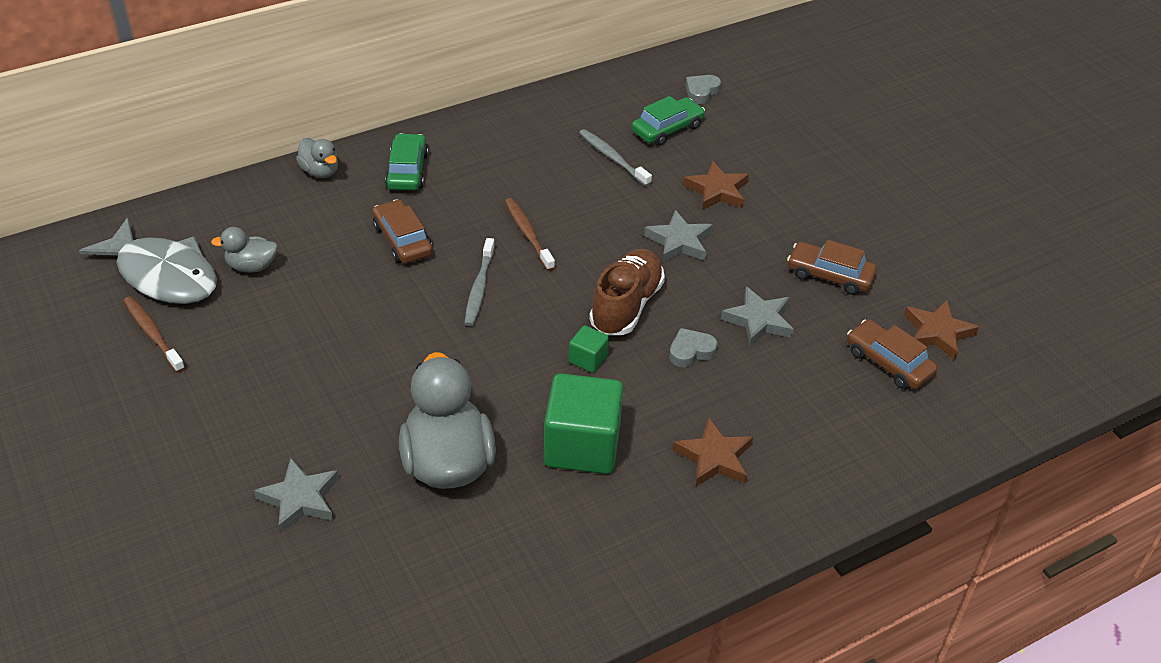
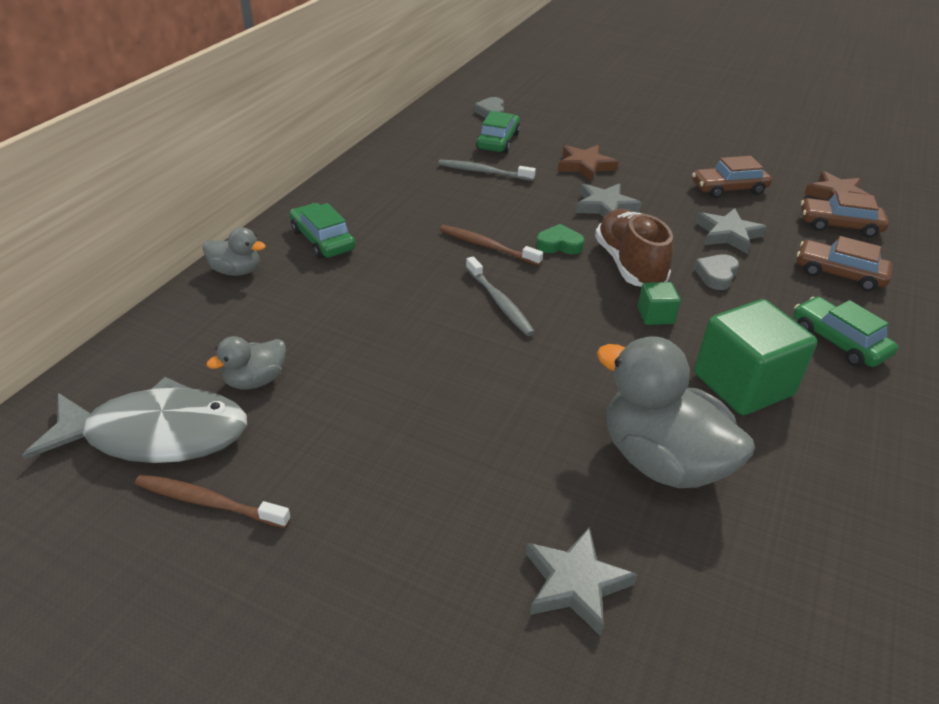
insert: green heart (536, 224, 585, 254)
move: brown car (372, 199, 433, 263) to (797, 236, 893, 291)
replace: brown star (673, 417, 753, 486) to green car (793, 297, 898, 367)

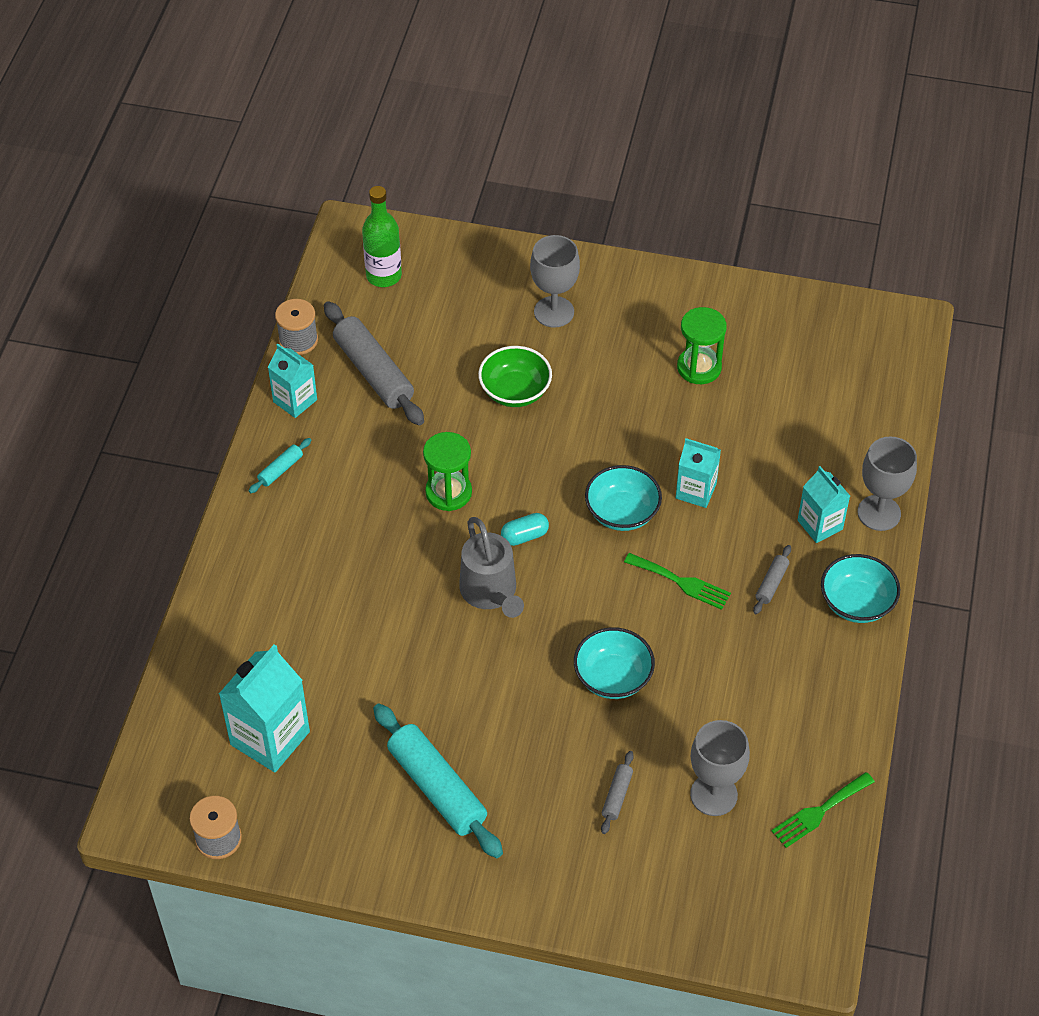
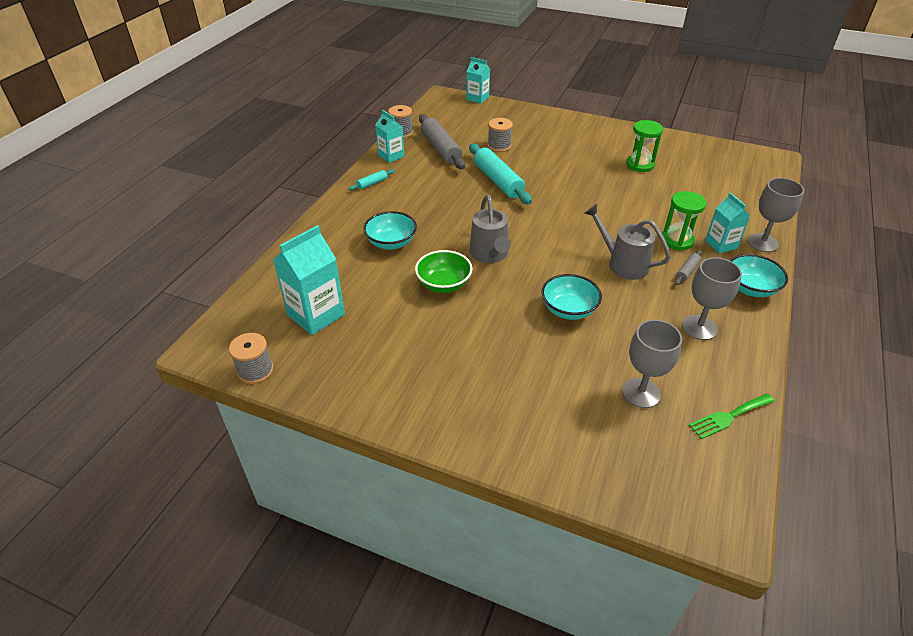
delete: green bottle (362, 186, 402, 287); turquoise capsule (501, 513, 549, 546); grey rolling pin (601, 751, 634, 834)
insert: grey spool (488, 118, 513, 152)
move: turquoise rolling pin (373, 704, 503, 858) to (469, 144, 532, 204); green hourglass (423, 432, 472, 511) to (662, 191, 706, 250); green bowl (478, 346, 552, 407) to (415, 250, 472, 293); grey goblet (530, 235, 580, 328) to (682, 257, 742, 340); turquoise bowl (585, 465, 662, 531) to (363, 211, 417, 250); turquoise carton (676, 438, 721, 508) to (467, 57, 490, 104)
replace: green fork (624, 553, 731, 610) to grey watering can (585, 204, 671, 280)

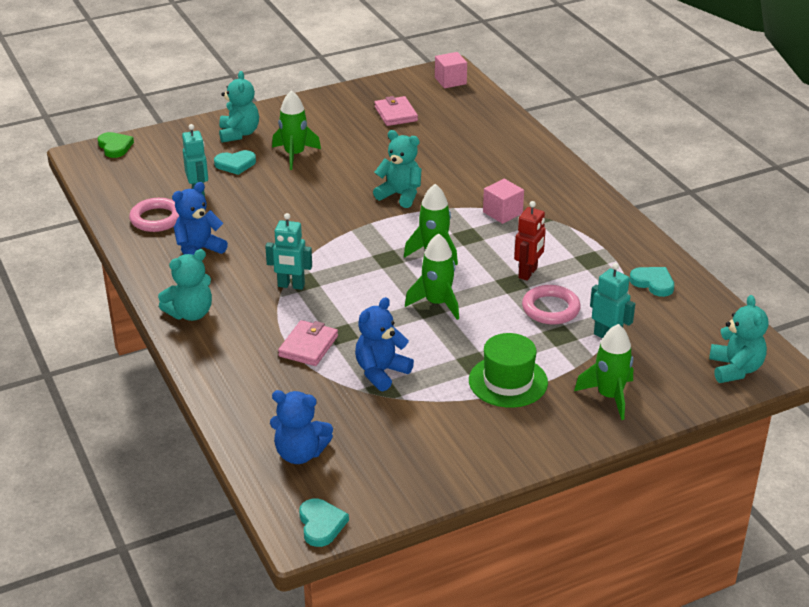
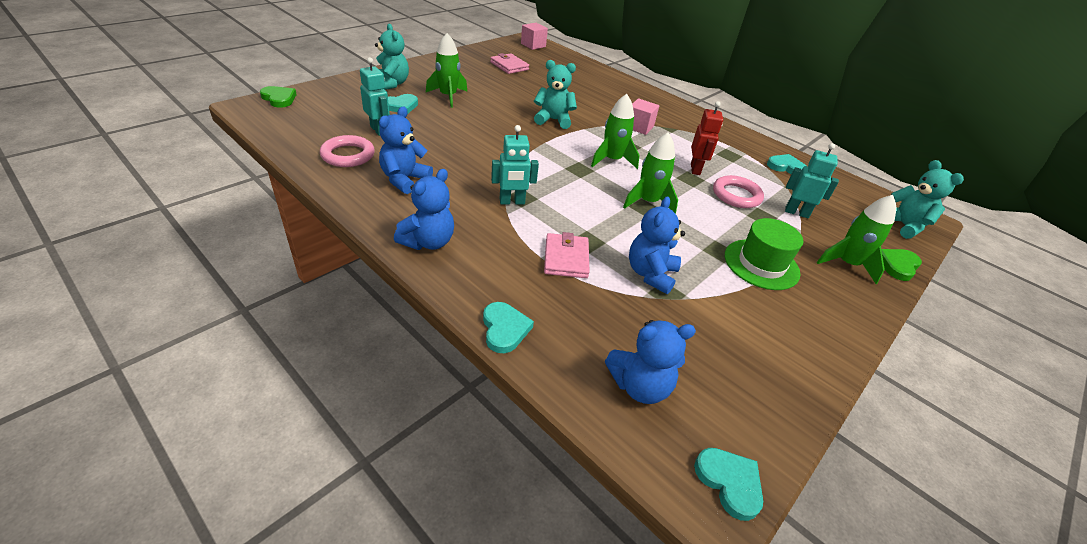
insert: turquoise heart (483, 302, 534, 353); green heart (881, 249, 922, 281)
recolor: turquoise teddy bear (158, 249, 212, 321) to blue teddy bear (394, 169, 454, 250)

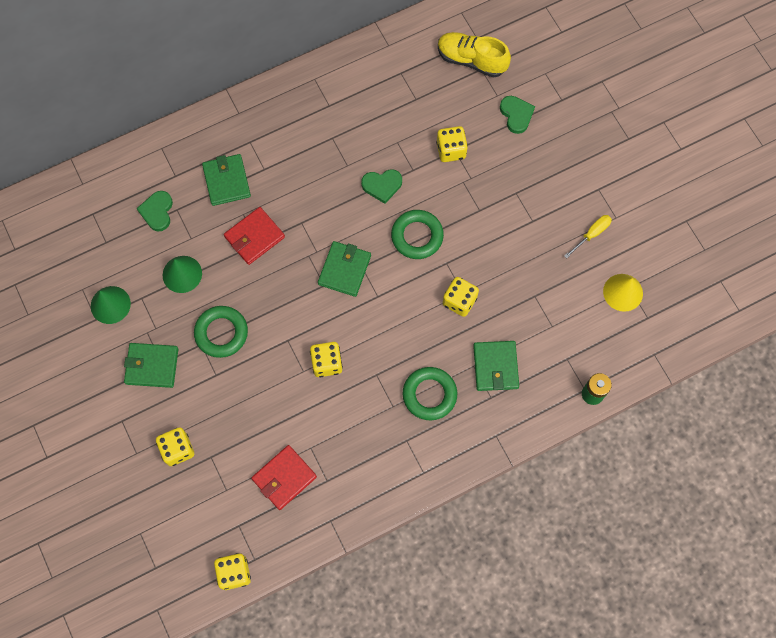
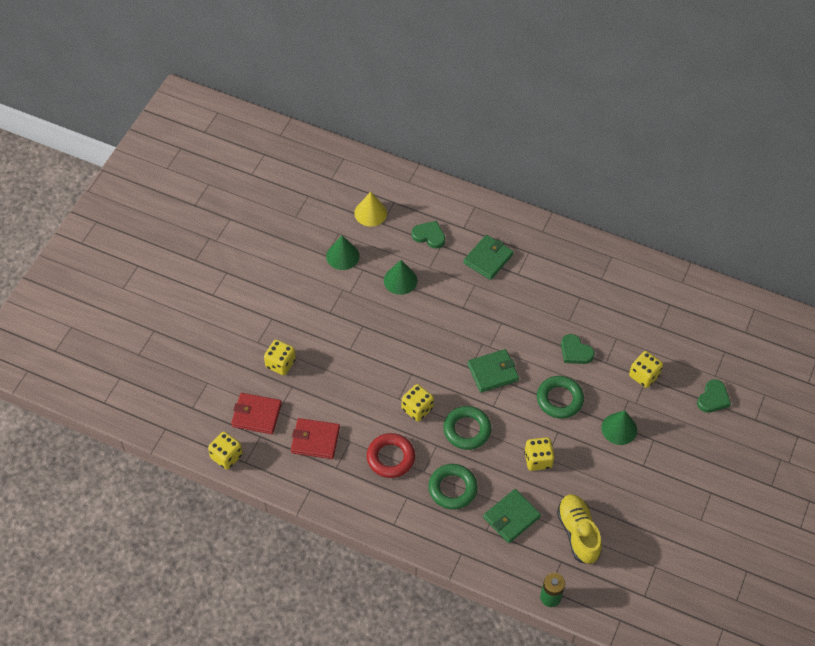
delete: green wallet (124, 343, 178, 388); yellow screwdriver (564, 215, 612, 258)
insert: red ring (367, 433, 415, 478); green cone (601, 410, 637, 445)
move: green ring (194, 306, 248, 358) to (443, 406, 491, 450); red wallet (224, 207, 285, 265) to (231, 393, 282, 434); yellow shoe (438, 32, 511, 78) to (557, 494, 602, 564); yellow cone (603, 274, 643, 312) to (354, 192, 387, 227)
rotate: green heart (136, 191, 173, 232) = (411, 221, 445, 249) 60 degrees clockwise

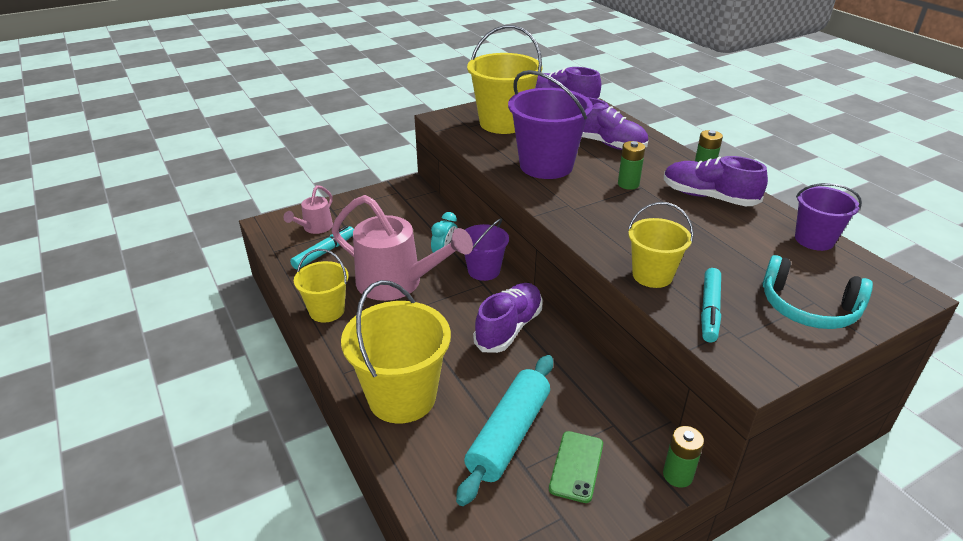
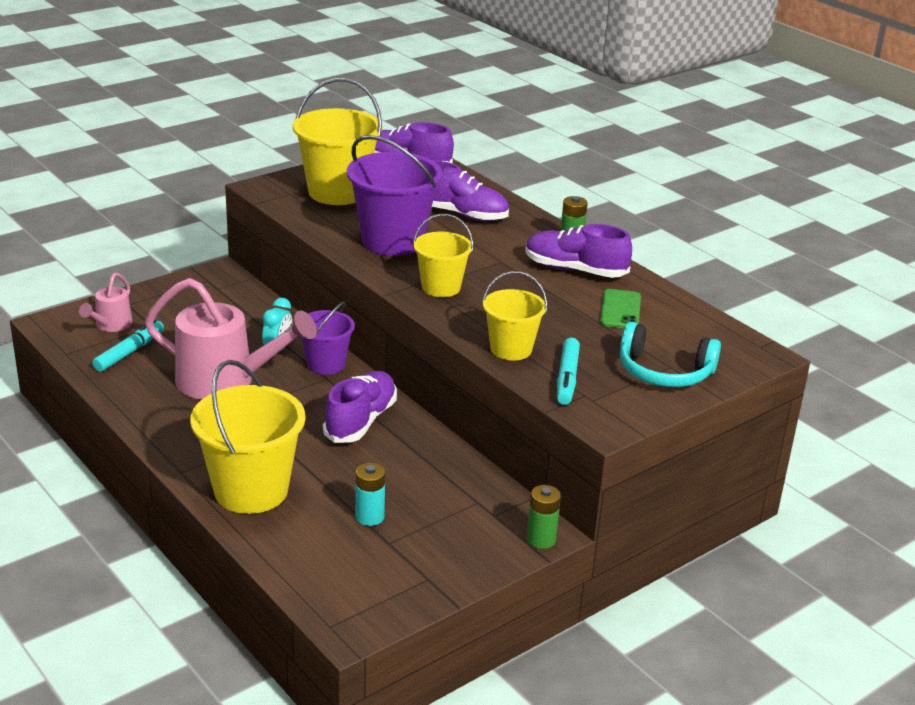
delete: green battery (618, 141, 645, 190); purple bucket (795, 183, 862, 251)
move: yellow bucket (294, 249, 348, 322) to (413, 214, 473, 297); green phone (549, 431, 603, 503) to (600, 289, 641, 328)
replace: turquoise rolling pin (456, 355, 553, 506) to turquoise battery (355, 463, 385, 526)

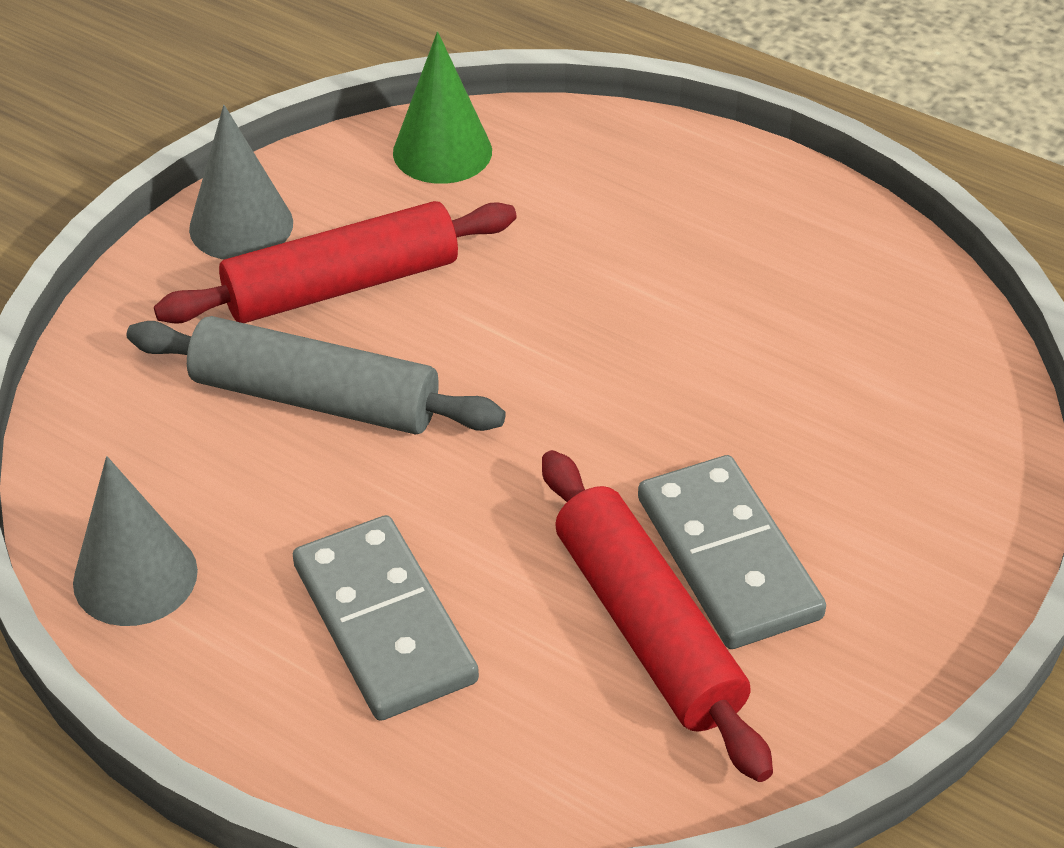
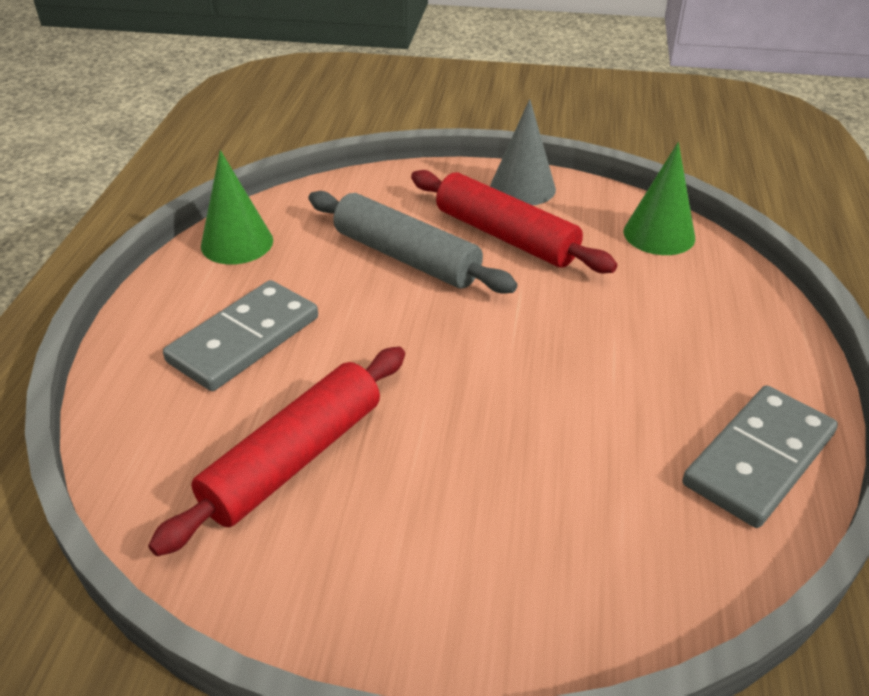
move: grey domino (638, 455, 826, 649) to (682, 385, 838, 528)
recolor: grey cone (73, 456, 198, 626) to green cone (201, 150, 273, 264)
rotate: grey rolling pin (127, 316, 506, 435) = (308, 191, 517, 294) 45 degrees counterclockwise

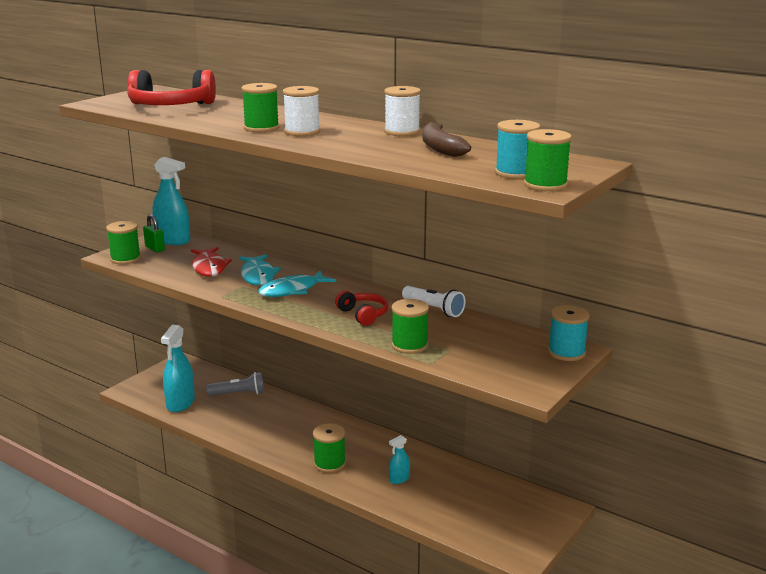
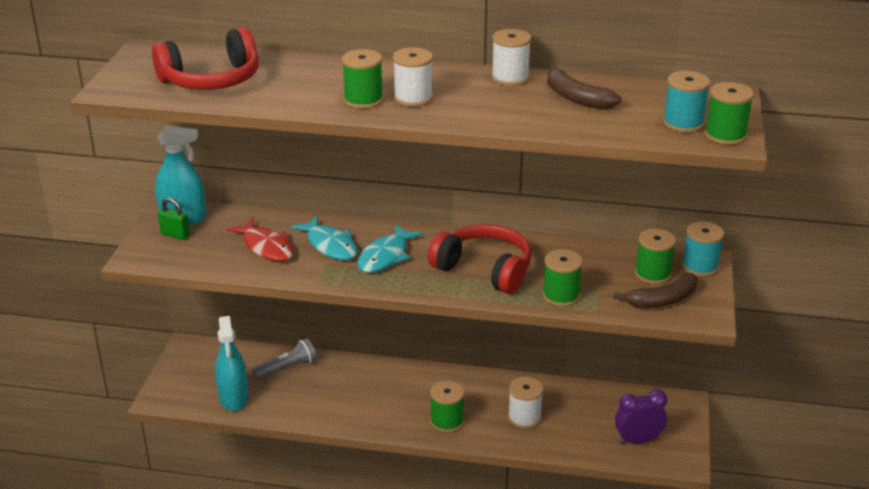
delete: white flashlight (402, 286, 465, 317)
insert: brown banana (613, 273, 698, 308); purple clock (615, 389, 667, 444)
move: green spool (106, 221, 141, 264) to (635, 229, 676, 284)
replace: turquoise spray bottle (389, 435, 410, 484) to white spool (508, 377, 543, 429)
resize: red headphones (335, 291, 388, 326) = (428, 224, 532, 294) x1.77

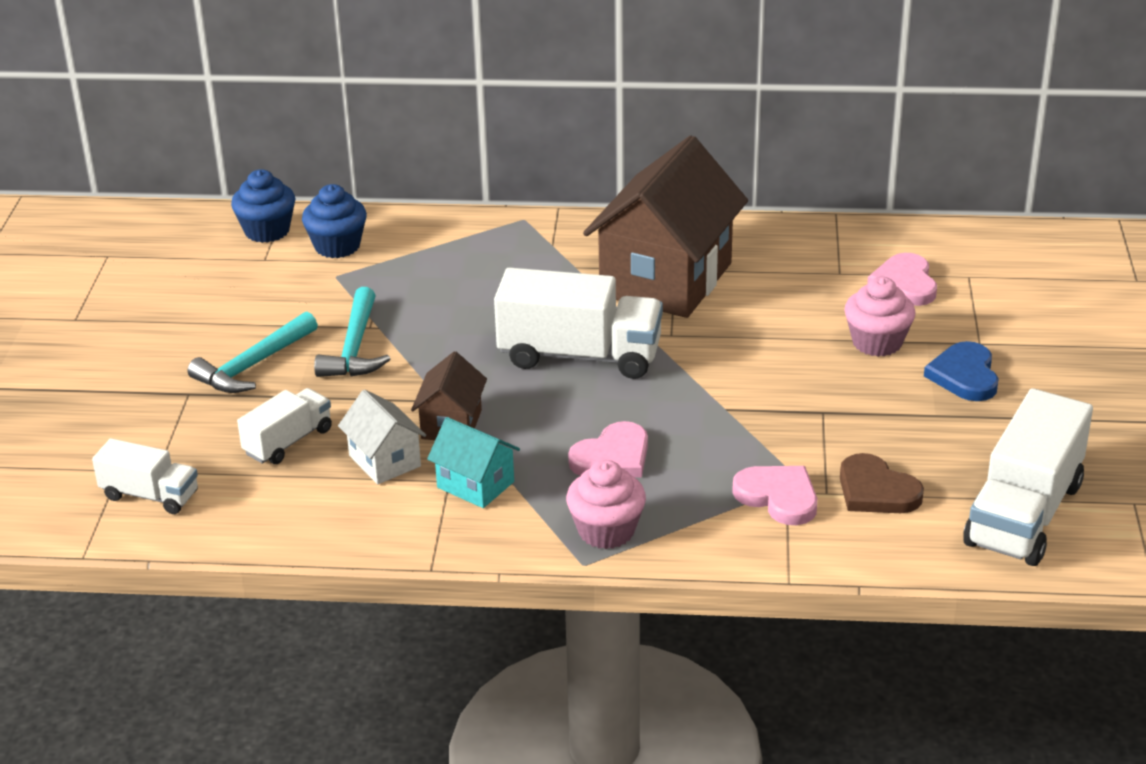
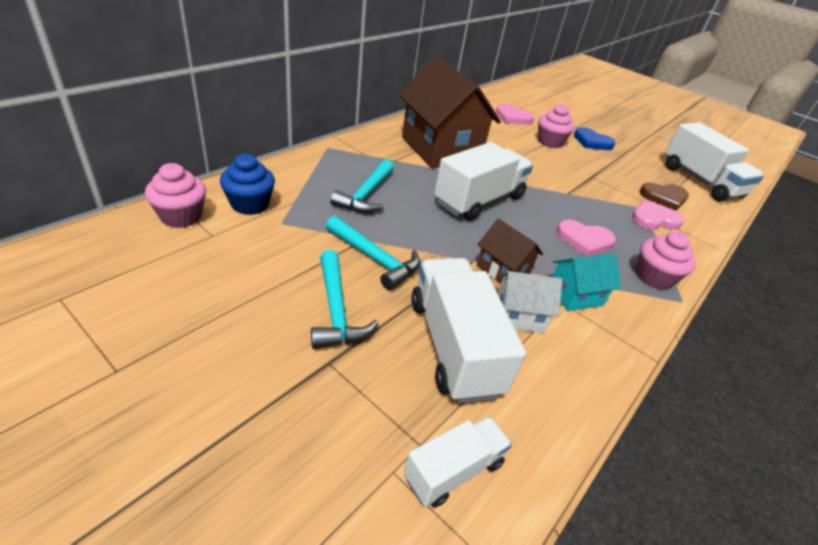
insert: turquoise hammer (330, 160, 394, 213)
recolor: blue cupcake (231, 169, 296, 243) to pink cupcake (145, 163, 206, 228)
rotate: pink heart (568, 421, 648, 478) = (556, 220, 616, 257) 105 degrees clockwise
resize: white truck (237, 388, 332, 464) = (411, 258, 526, 403) x1.79

